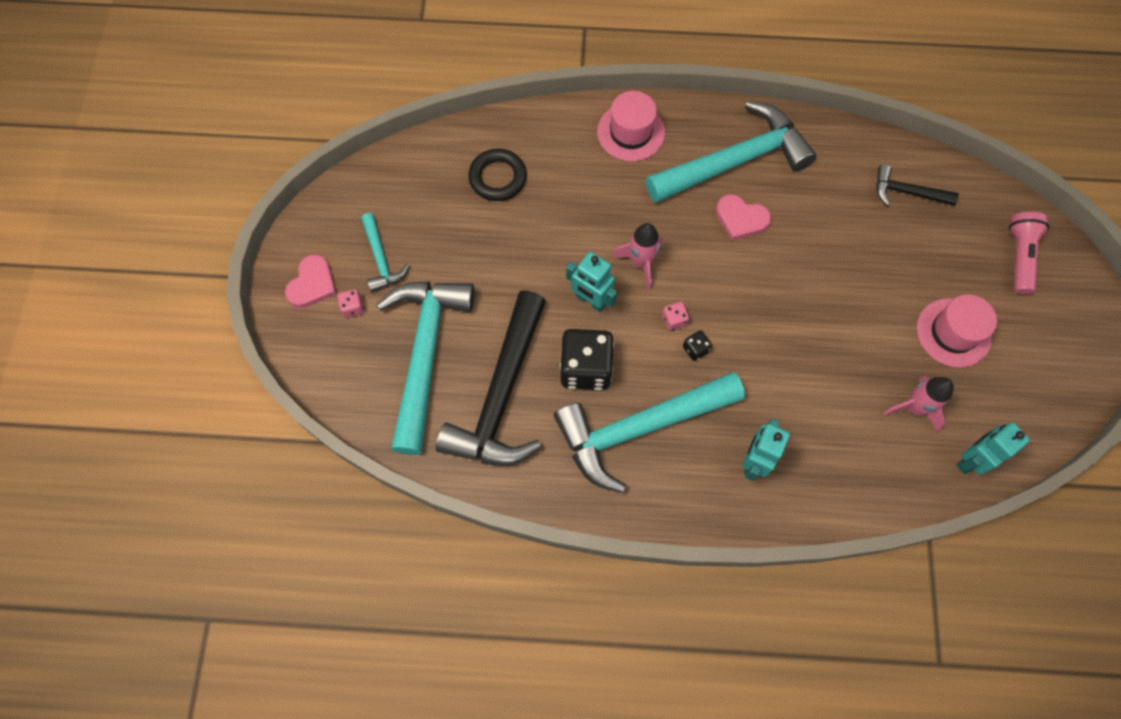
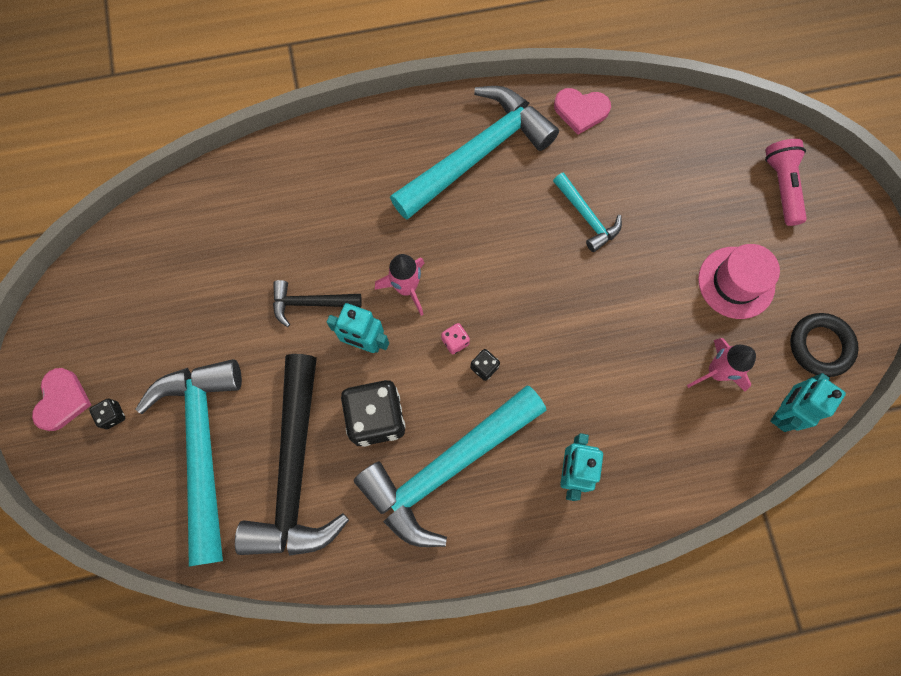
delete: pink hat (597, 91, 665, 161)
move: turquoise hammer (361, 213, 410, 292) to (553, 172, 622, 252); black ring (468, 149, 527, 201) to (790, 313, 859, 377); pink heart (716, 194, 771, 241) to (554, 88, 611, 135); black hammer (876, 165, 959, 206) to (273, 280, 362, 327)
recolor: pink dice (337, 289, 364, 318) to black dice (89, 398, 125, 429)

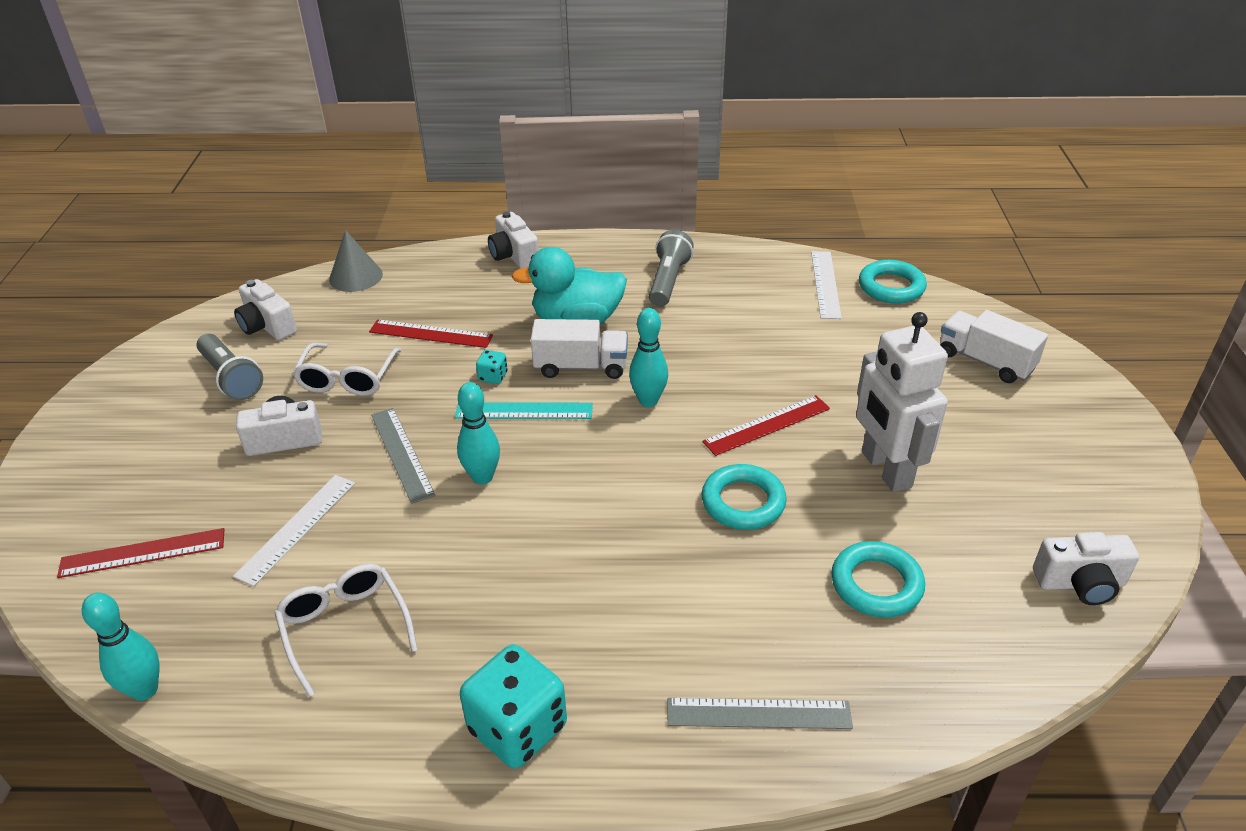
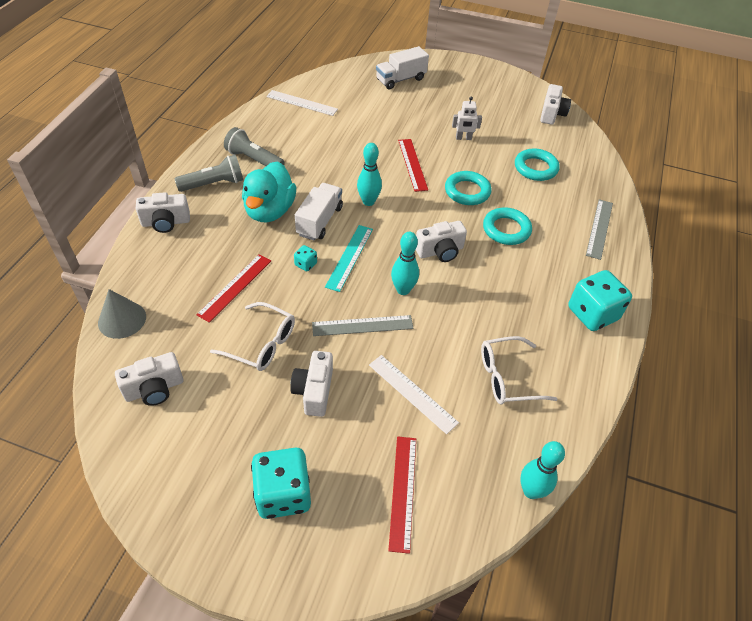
insert: turquoise dice (251, 447, 311, 519); white camera (415, 221, 467, 262)
move: grey flashlight (197, 334, 263, 400) to (174, 155, 243, 192); turquoise ring (859, 260, 927, 304) to (483, 207, 532, 245)
resize: white robot (856, 312, 948, 492) = (452, 96, 482, 140) x0.47

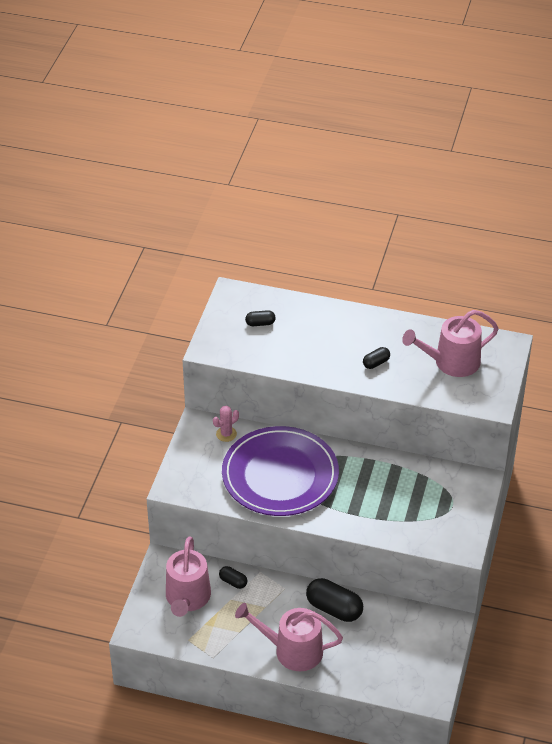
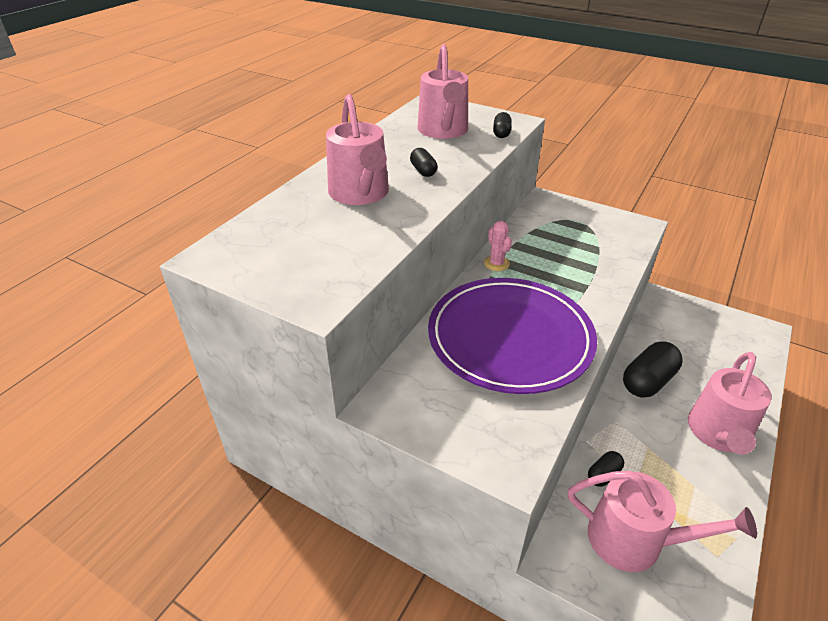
insert: pink watering can (326, 94, 389, 205)
move: pink cactus (213, 405, 239, 442) to (484, 221, 512, 271); black capsule (245, 310, 276, 326) to (493, 112, 512, 138)

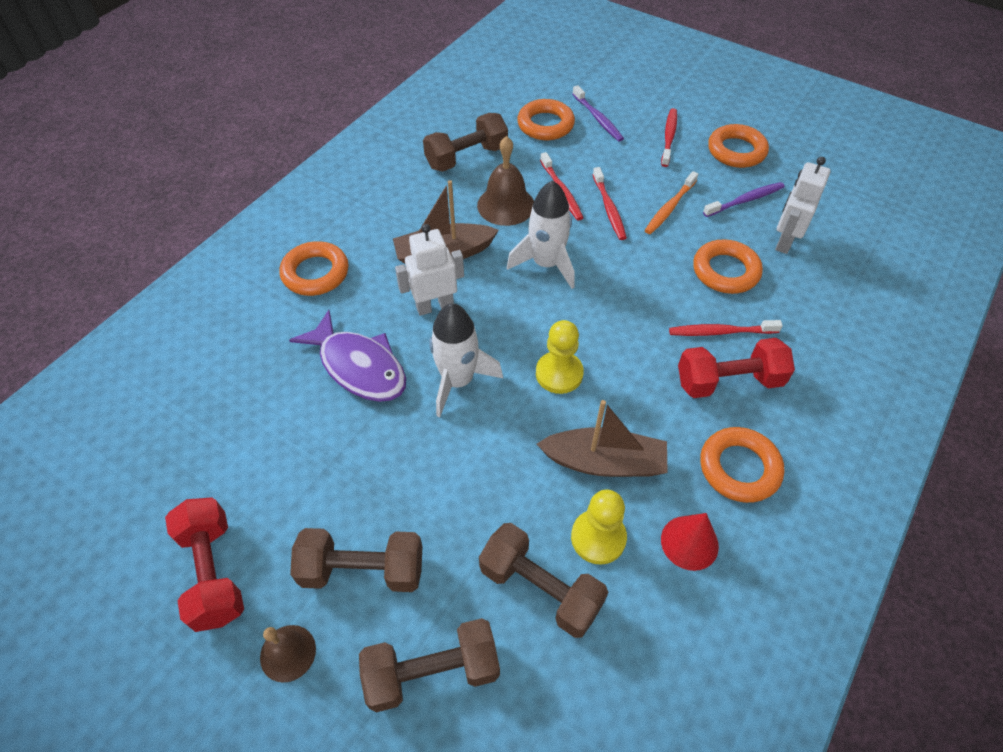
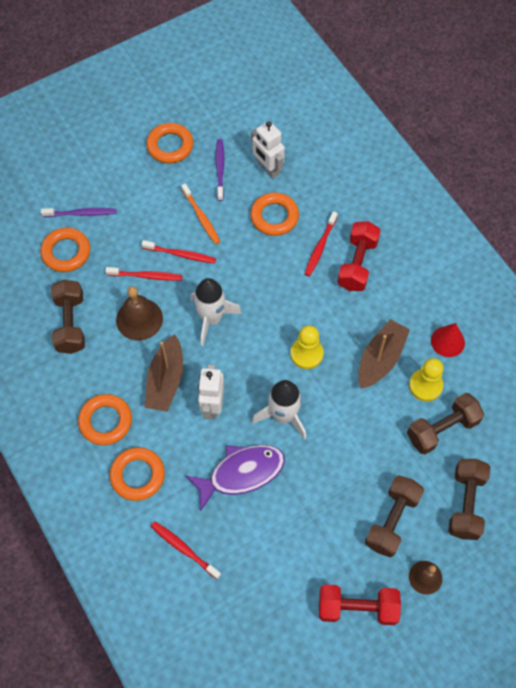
move: red toothbrush (661, 108, 677, 167) to (151, 521, 221, 579); orange ring (700, 427, 785, 503) to (78, 394, 132, 445)

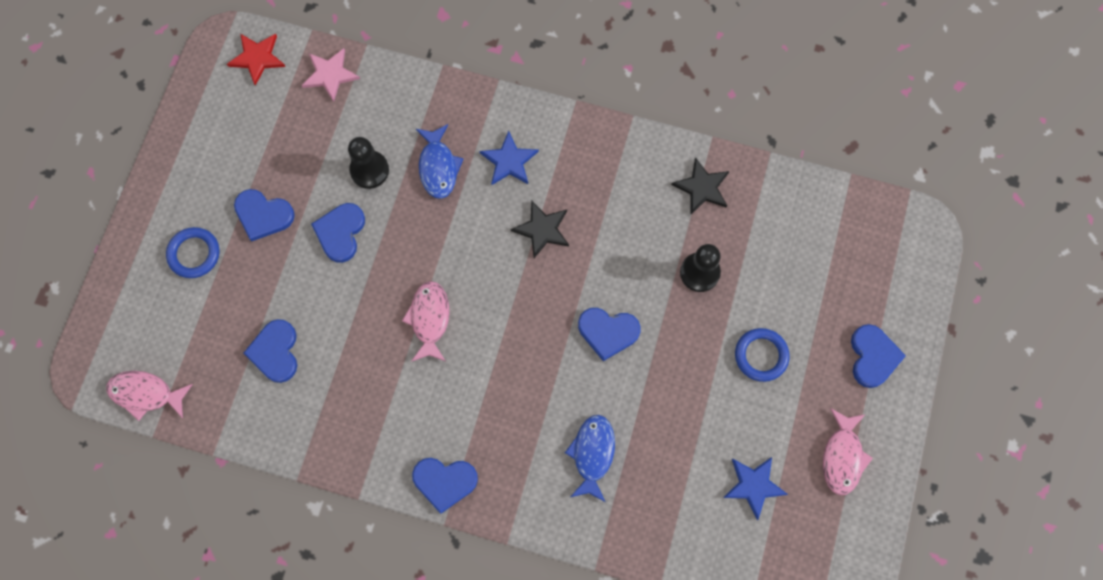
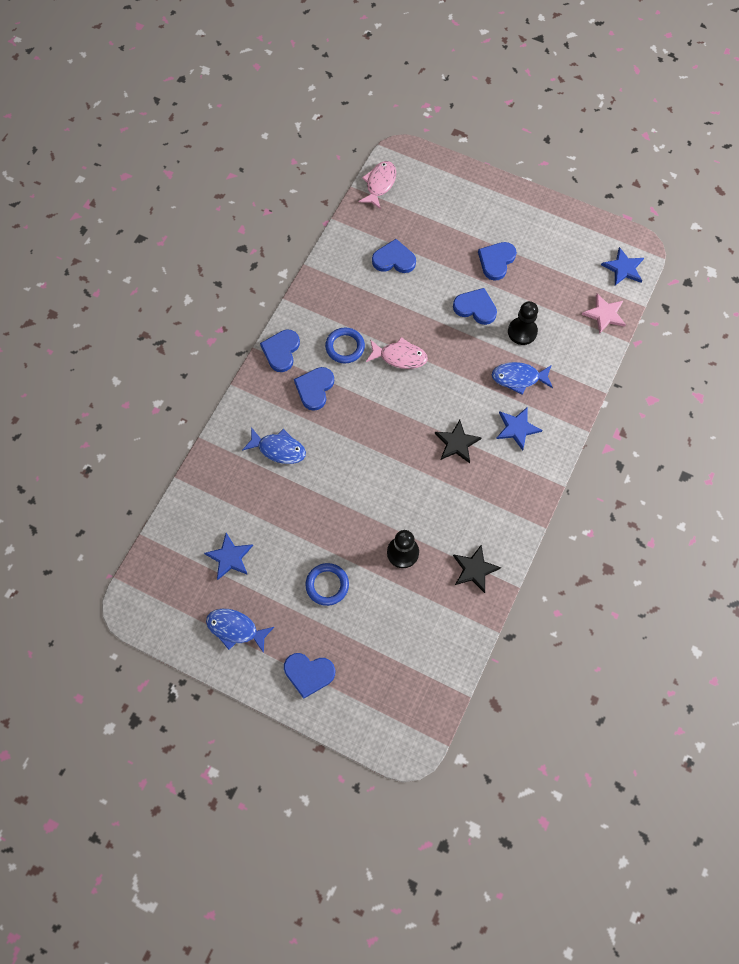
move: blue ring (166, 227, 219, 278) to (325, 328, 365, 364); blue heart (578, 308, 641, 361) to (294, 367, 334, 411)
recolor: red star (227, 34, 285, 85) to blue star (601, 247, 644, 285); pink fish (823, 408, 873, 495) to blue fish (206, 609, 274, 653)

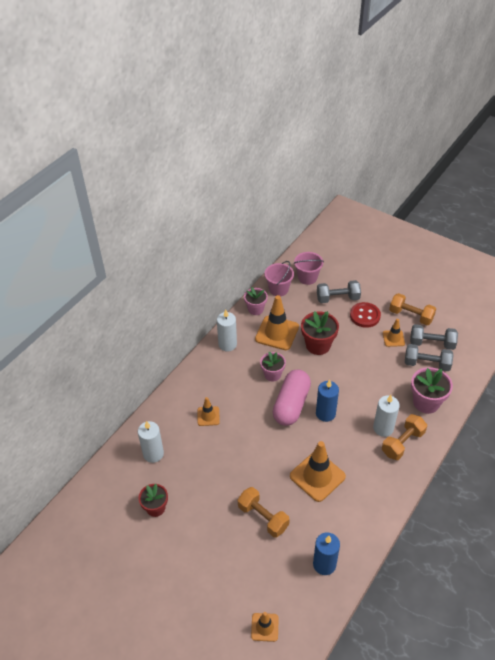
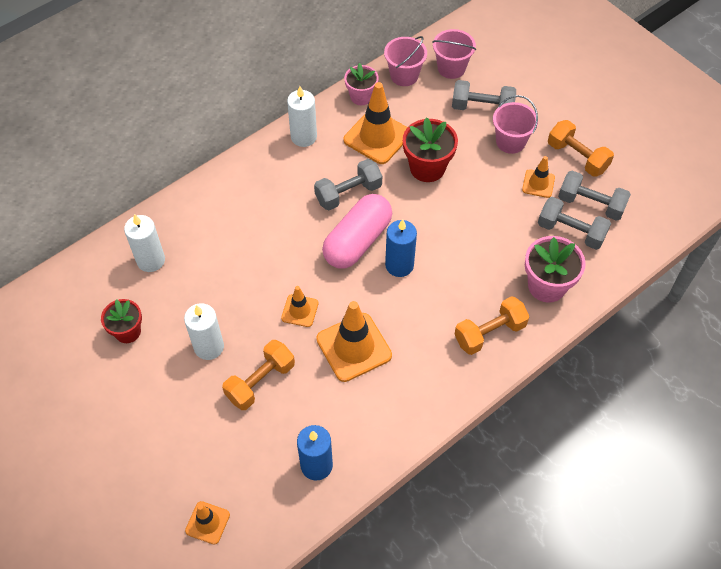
move: orange traffic cone (198, 397, 220, 426) to (281, 286, 318, 327); white candle (373, 395, 400, 437) to (184, 303, 224, 360)
replace: pink flower pot (260, 351, 286, 382) to grey dumbbell (314, 159, 382, 210); red button (350, 302, 381, 328) to pink bucket (493, 95, 538, 154)
rotate: orange dumbbell (238, 487, 290, 537) = (222, 340, 295, 410) 75 degrees clockwise

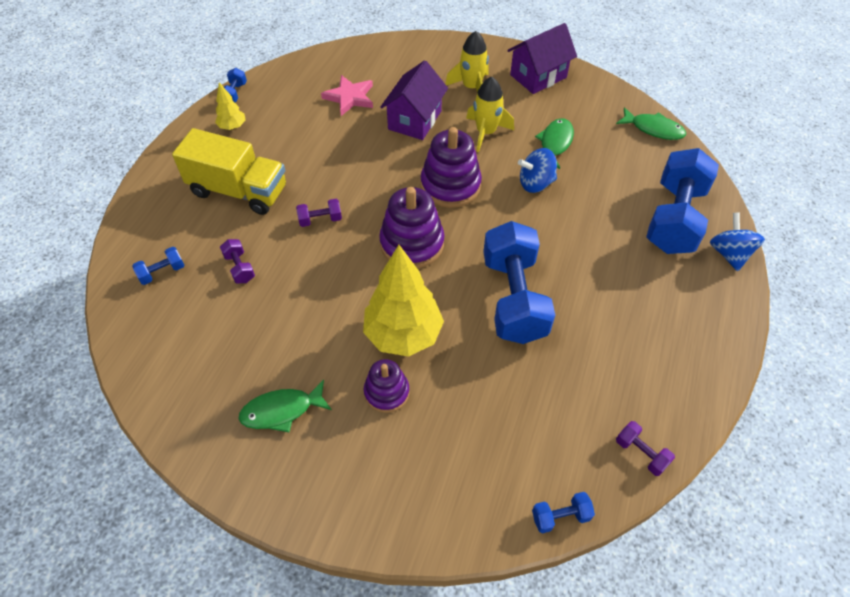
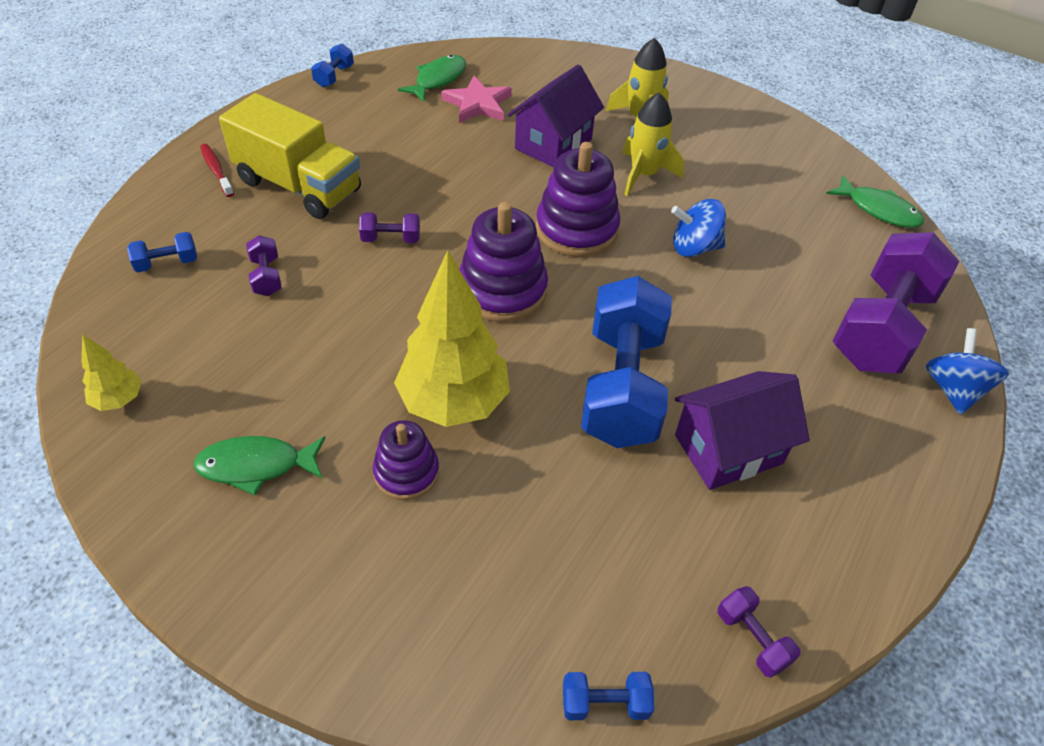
insert: red toothbrush (200, 144, 234, 197)
move: yellow tree (215, 82, 246, 130) to (82, 334, 142, 411); purple house (508, 23, 577, 94) to (675, 371, 810, 490); green fish (535, 118, 574, 169) to (398, 55, 466, 102)
recolor: blue dumbbell (646, 148, 719, 254) to purple dumbbell (833, 232, 959, 373)

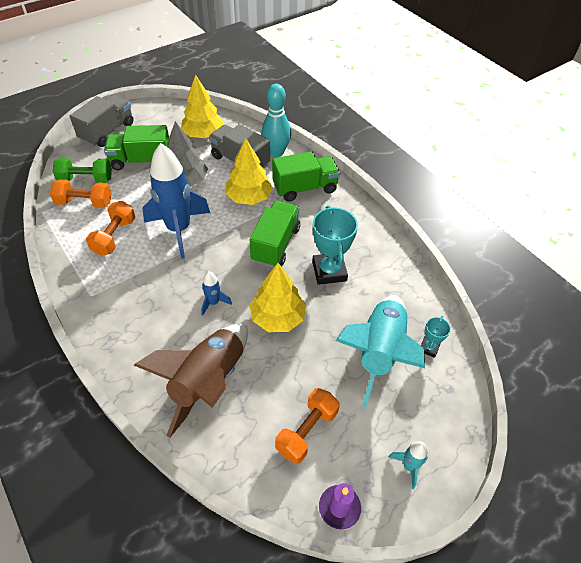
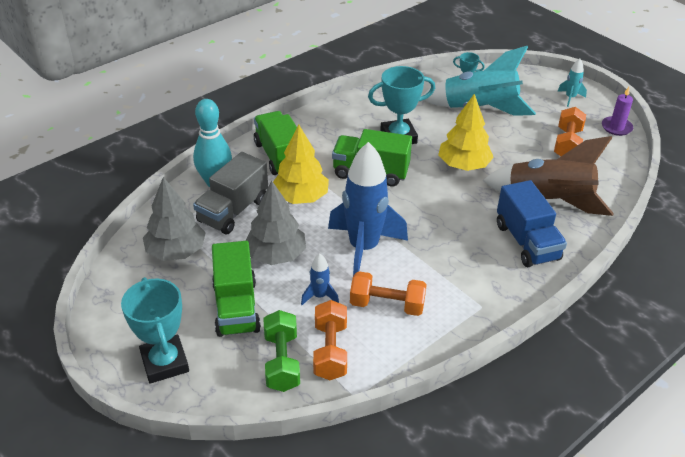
insert: blue truck (497, 180, 567, 267)
move: blue rocket (201, 271, 232, 316) to (301, 253, 339, 305)
replace: grey truck (70, 95, 134, 147) to turquoise trophy (121, 277, 189, 384)
recolor: yellow tree (181, 74, 224, 138) to grey tree (143, 177, 206, 261)
rotate: orange dumbbell (275, 388, 340, 464) = (554, 107, 586, 156) 75 degrees clockwise

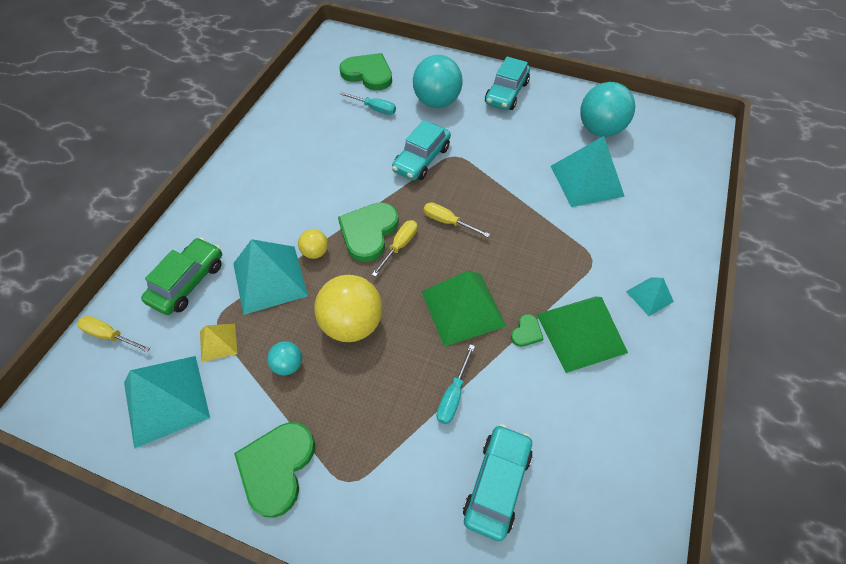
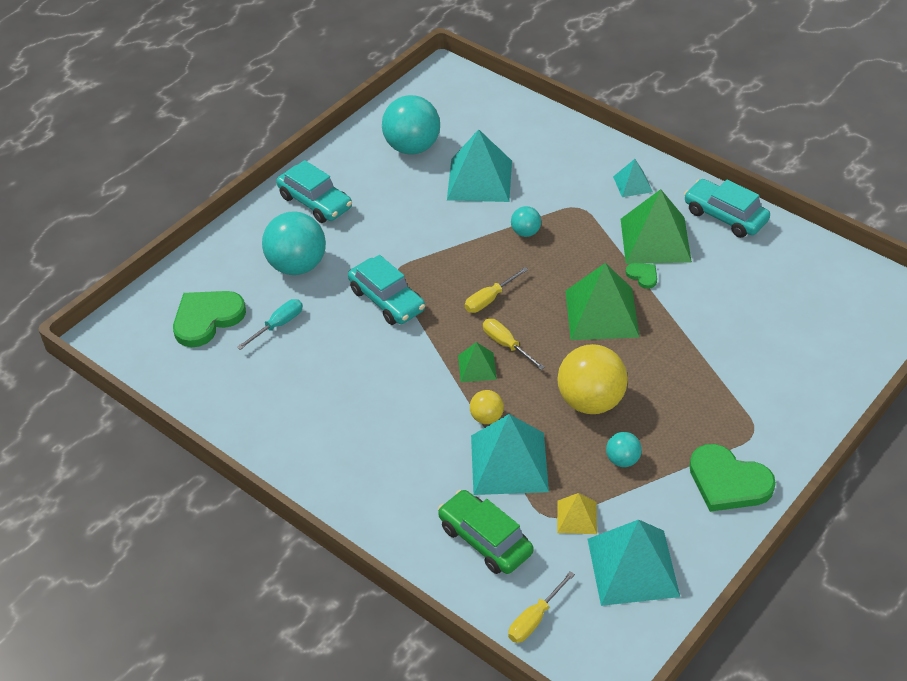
delete: turquoise screwdriver (437, 344, 475, 424)
insert: turquoise ball (511, 206, 541, 237)
move: turquoise car (463, 424, 533, 541) to (684, 179, 770, 238)
replace: green heart (338, 202, 399, 262) to green pyramid (458, 342, 497, 382)

